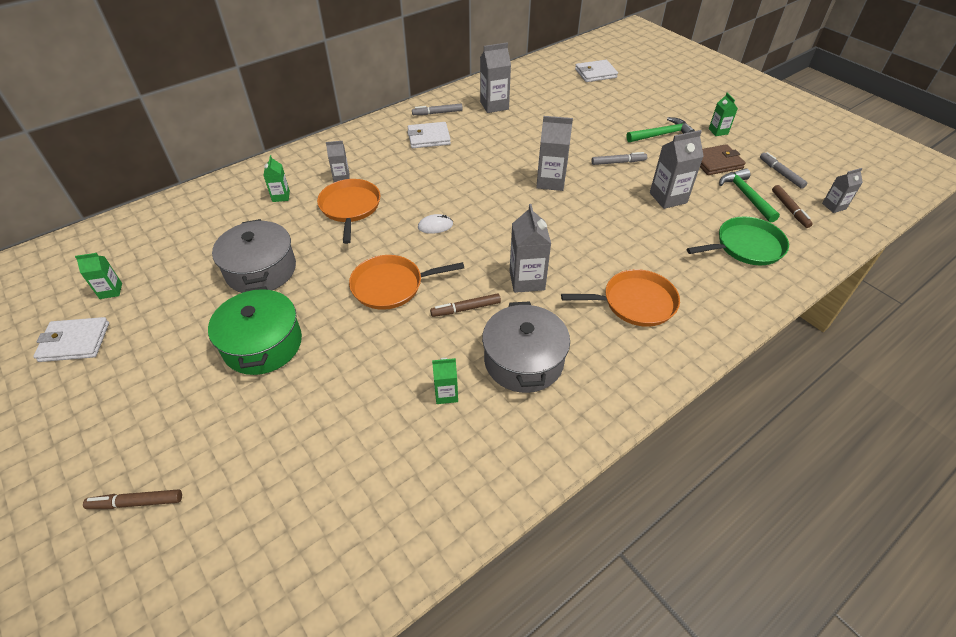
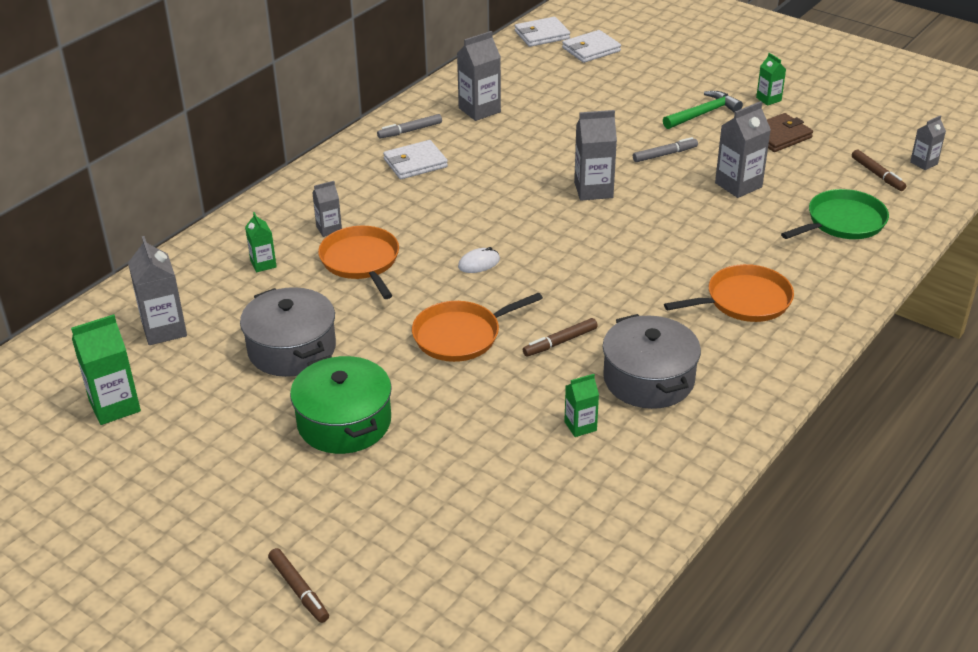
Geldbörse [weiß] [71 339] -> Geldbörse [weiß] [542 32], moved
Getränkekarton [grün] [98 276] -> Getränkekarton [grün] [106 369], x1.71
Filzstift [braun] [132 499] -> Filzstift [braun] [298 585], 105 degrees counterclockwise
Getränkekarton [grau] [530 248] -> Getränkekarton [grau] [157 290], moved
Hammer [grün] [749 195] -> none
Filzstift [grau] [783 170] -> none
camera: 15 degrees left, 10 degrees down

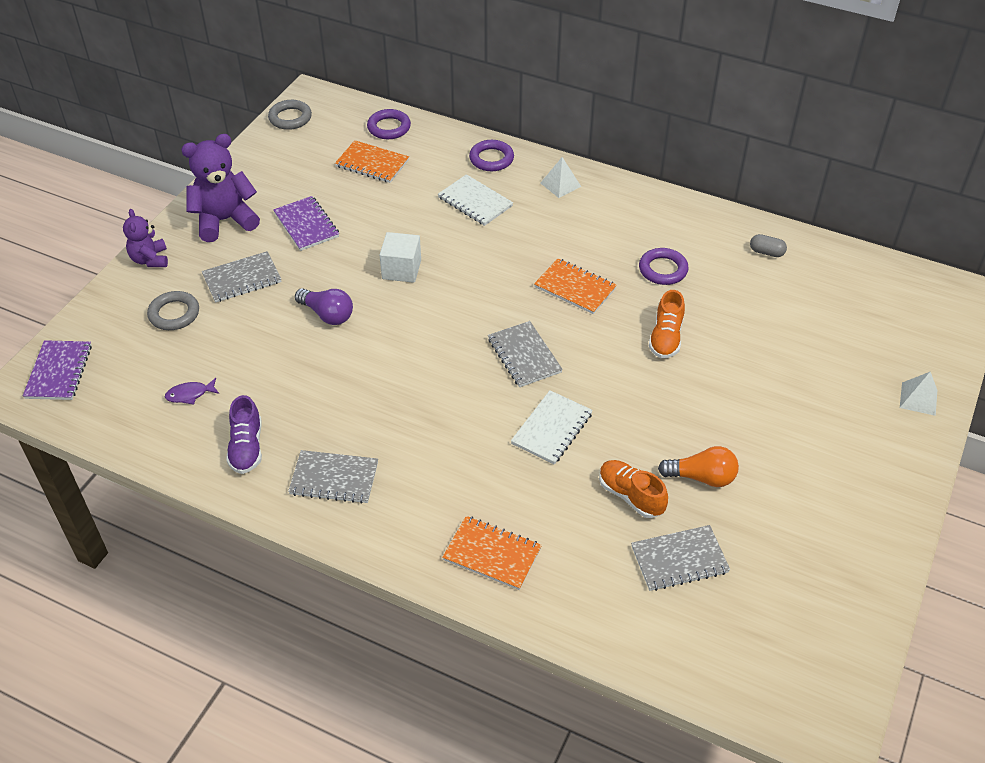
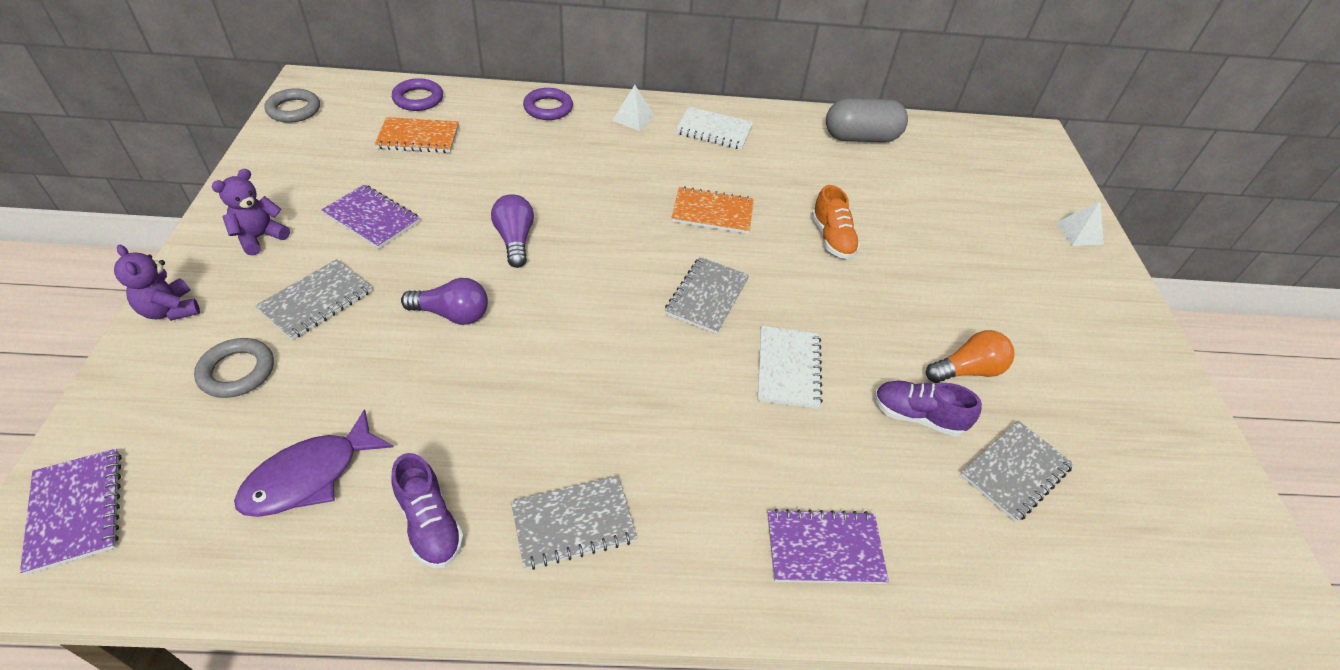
Fisch [lila] [192 391] -> Fisch [lila] [314 463], x1.91
Teddybär [lila] [220 188] -> Teddybär [lila] [251 212], x0.59
Kubus [weiß] [400 257] -> Glühbirne [lila] [512 231]
Notizbuch [weiß] [475 200] -> Notizbuch [weiß] [714 128], moved
Notizbuch [orange] [492 553] -> Notizbuch [lila] [828 546]
Notizbuch [grau] [525 354] -> Notizbuch [grau] [707 295], 75 degrees clockwise
Schuh [orange] [633 489] -> Schuh [lila] [928 408]
Ring [lila] [664 266] -> none
Kapsel [grau] [768 245] -> Kapsel [grau] [867 120], x2.20
camera: 30 degrees left, 0 degrees up

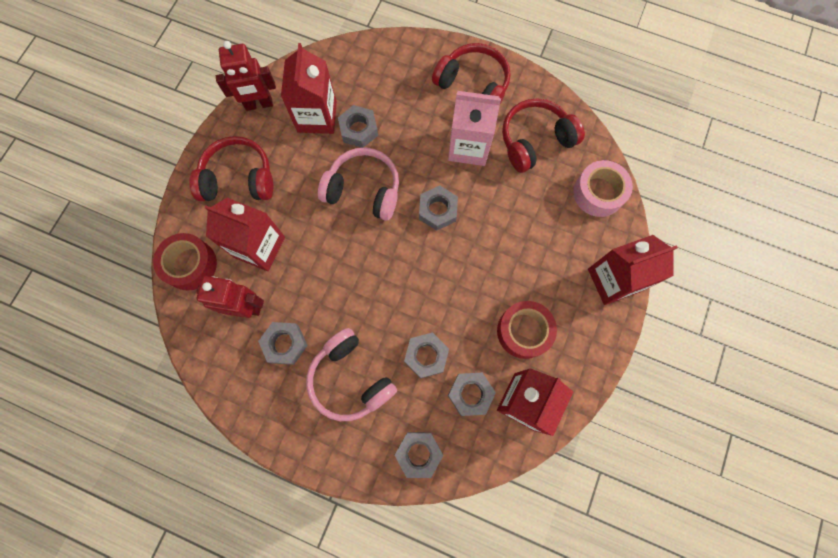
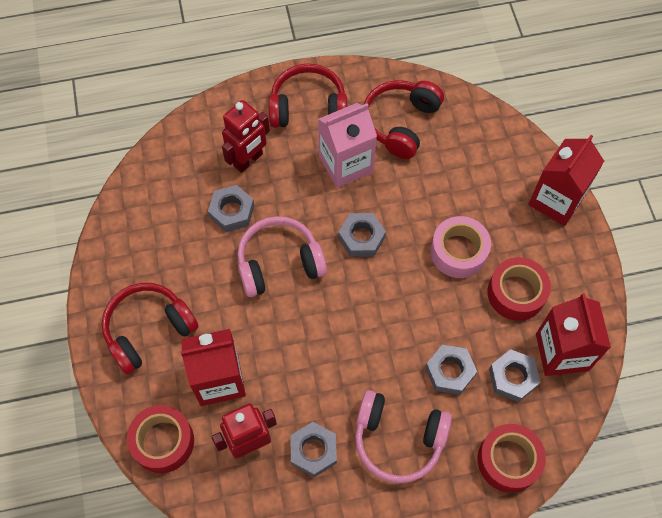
Roboter [rot] [246 76] -> Roboter [rot] [246 136], moved
Getränkekarton [rot] [309 88] -> none
Sechskantmutter [grau] [419 455] -> Klebeband [rot] [512 458]
Klebeband [rosa] [603 188] -> Klebeband [rosa] [461 247], moved
camera: 35 degrees left, 10 degrees down

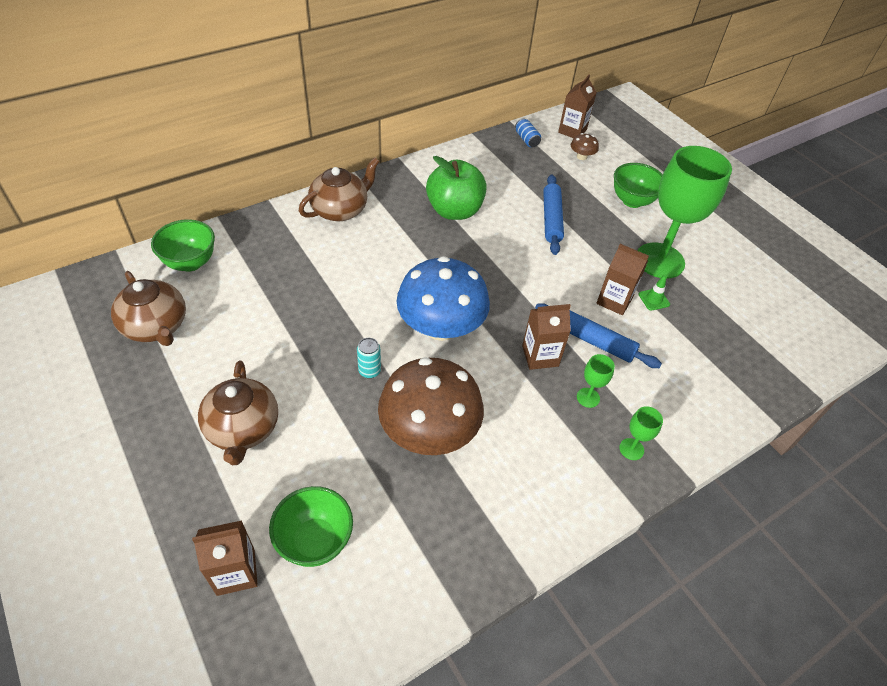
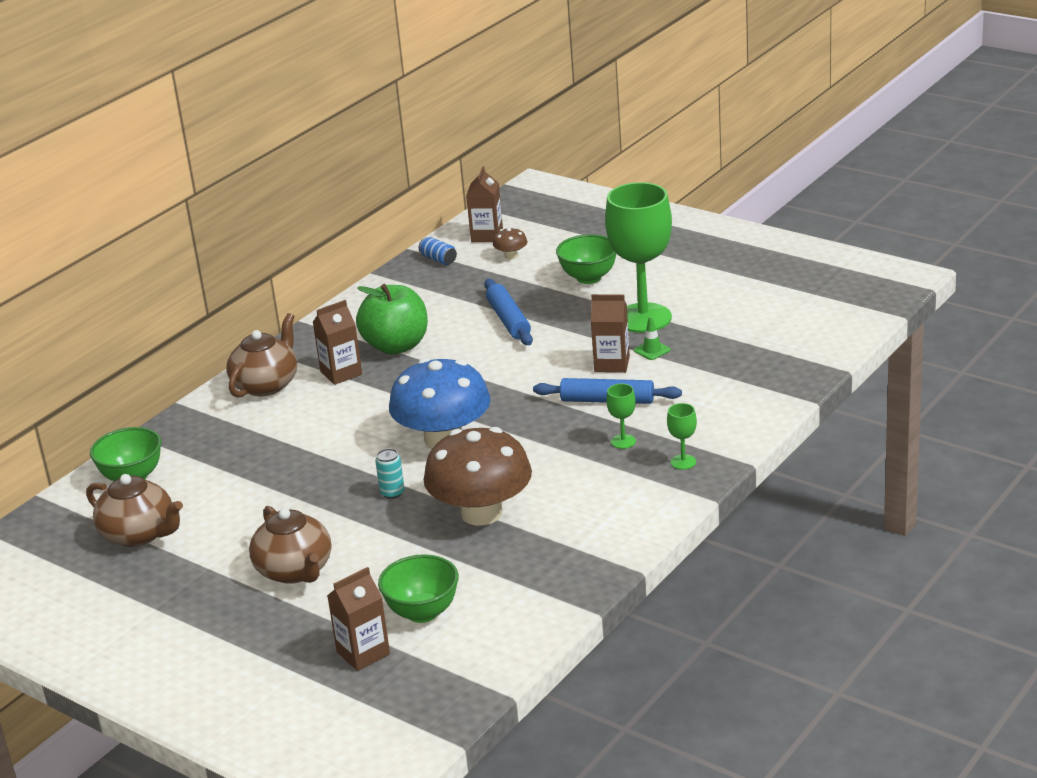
Getränkekarton [braun] [546 337] -> Getränkekarton [braun] [337 342], moved
camera: 15 degrees left, 20 degrees down

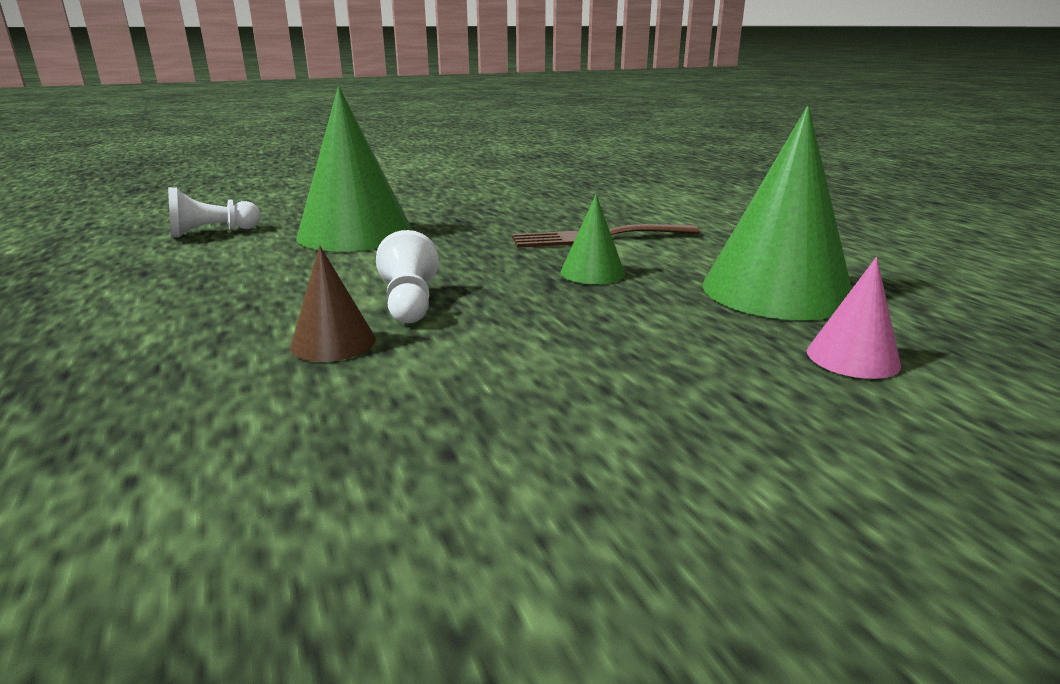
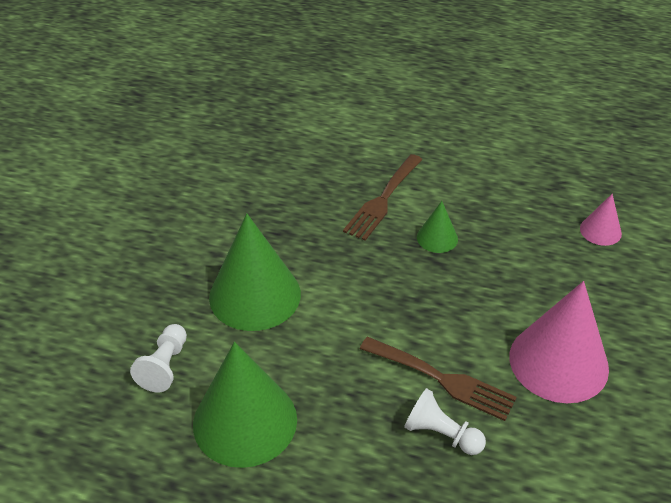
Kegel [braun] [333 304] -> Gabel [braun] [438 379]
Bauer [weiß] [407 276] -> Bauer [weiß] [445 421], moved
Kegel [grün] [777 213] -> Kegel [grün] [245 405], moved
none -> Kegel [rosa] [559 342]
camera: 50 degrees left, 20 degrees up

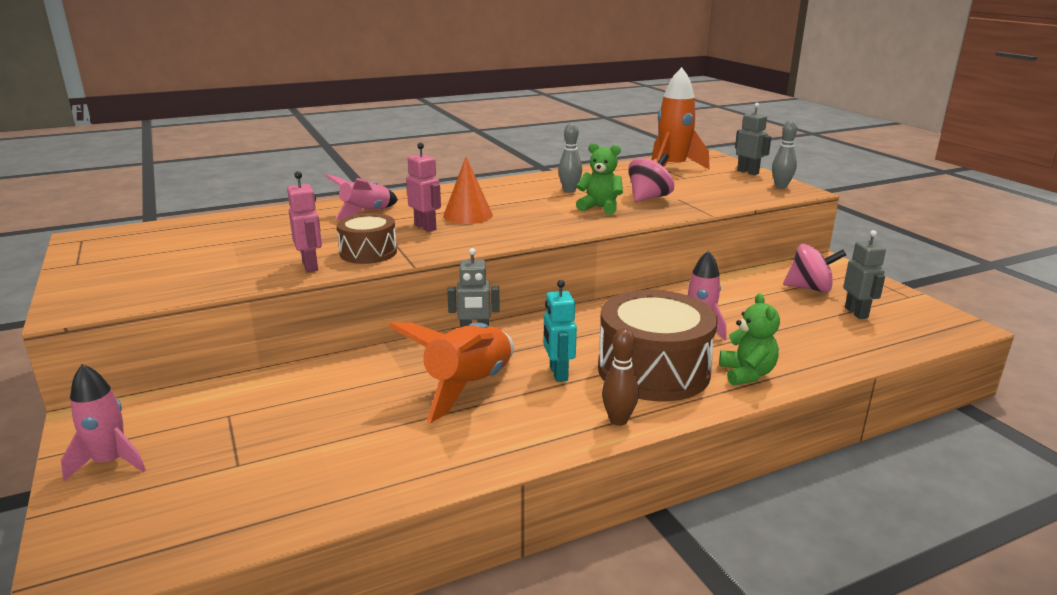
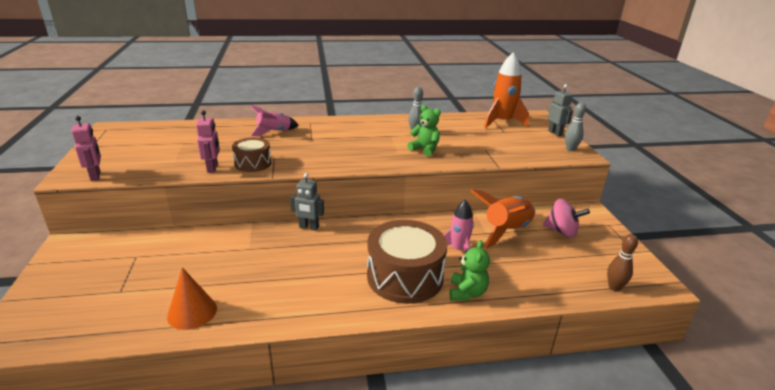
Rakete [rosa] [103 422] -> none
Rakete [orange] [451 372] -> Rakete [orange] [502 218], moved
Roboter [rosa] [423 187] -> Roboter [rosa] [86 148], moved
Kegel [orange] [468 190] -> Kegel [orange] [192 298], moved
Roboter [türkis] [560 331] -> none
Bowlingkegel [braun] [620 377] -> Bowlingkegel [braun] [622 262], moved
Kreisel [rosa] [651 177] -> none
Roboter [grau] [864 274] -> none
camera: 15 degrees right, 5 degrees up

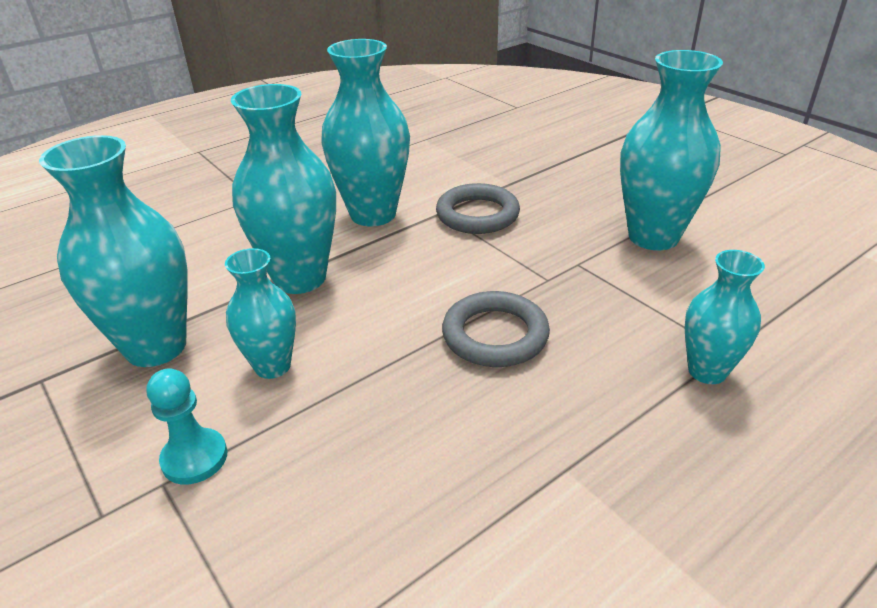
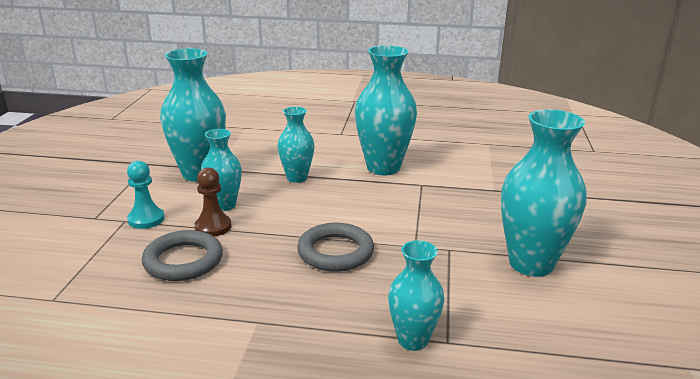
Vase [türkis] [283 189] -> Vase [türkis] [296 145], x0.58
Ring [grau] [478 208] -> Ring [grau] [182 255], moved
none -> Bauer [braun] [213 201]
camera: 45 degrees right, 10 degrees down

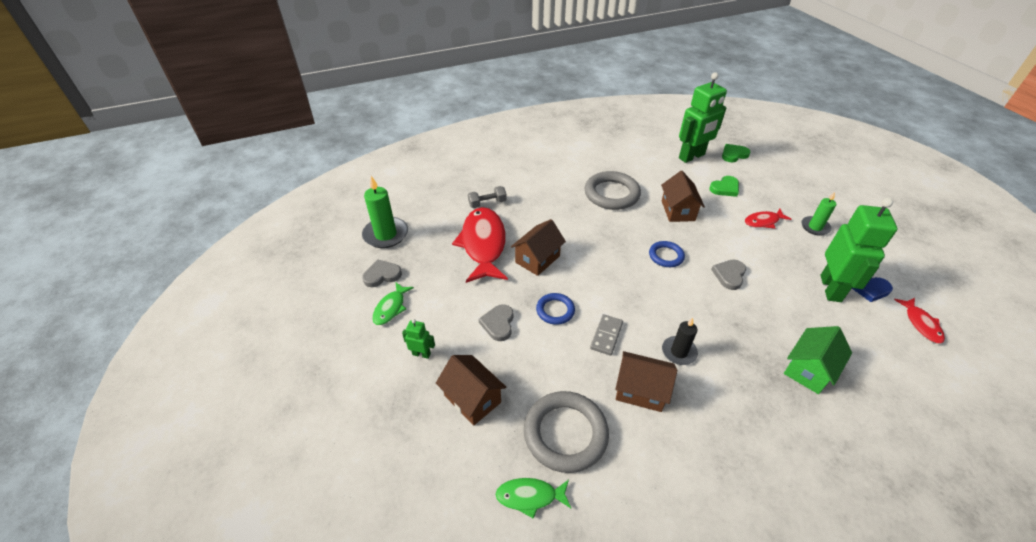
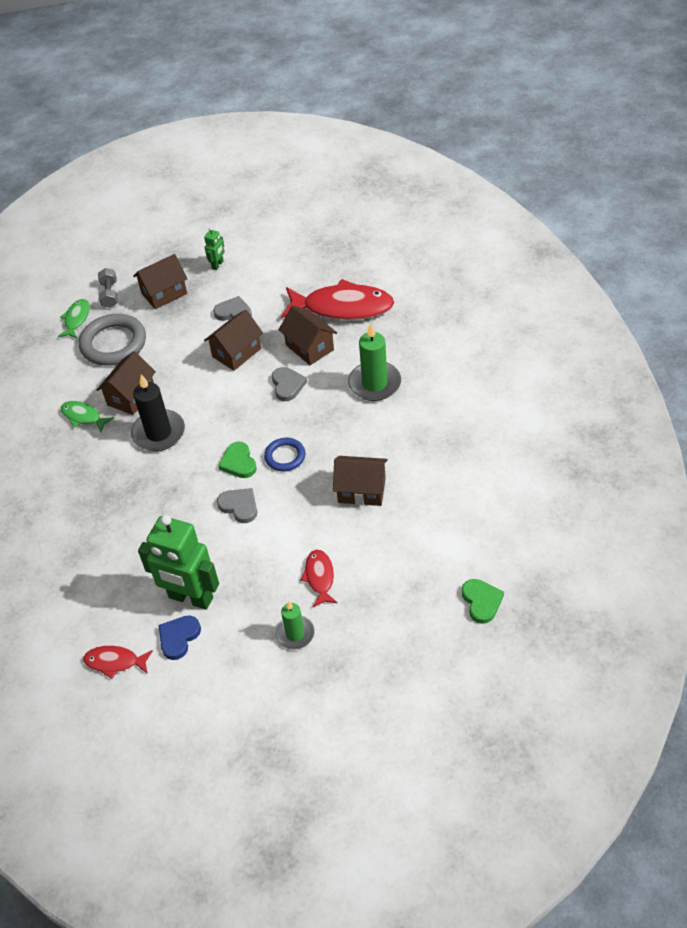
Kerze [grün] [385 212] -> Kerze [grün] [374 362], moved
Herz [grau] [382 273] -> Herz [grau] [289 384], moved
Fisch [grün] [393 303] -> Fisch [grün] [87 416], moved
Hantel [grau] [487 197] -> Hantel [grau] [108 288], moved
Ring [blau] [555 309] -> Haus [braun] [233 340]
Ring [grau] [613 190] -> none
Dominostein [grau] [606 335] -> none
Kerze [schwarz] [680 341] -> Kerze [schwarz] [158 412], x1.59
Roboter [grün] [703 117] -> none
Herz [grün] [724 186] -> Herz [grün] [237 460], moved
Haus [grün] [818 360] -> none
camera: 105 degrees right, 5 degrees up

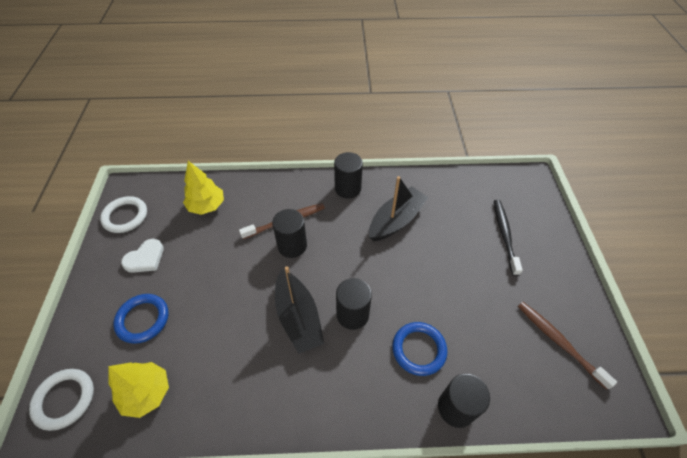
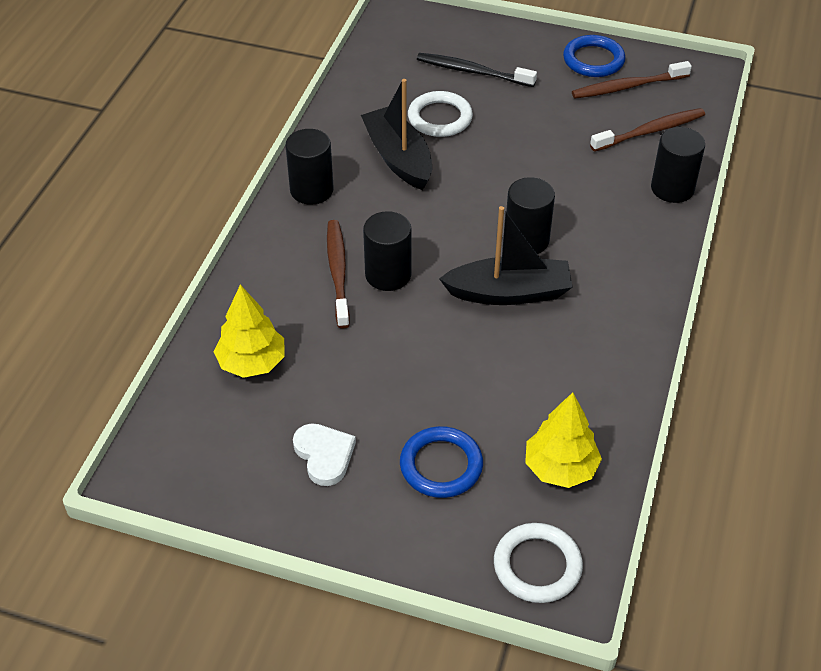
Ring [weiß] [123 214] -> Ring [weiß] [440 114], moved
Ring [blau] [419 349] -> Ring [blau] [594 56], moved
none -> Zahnbürste [braun] [647 130]
camera: 70 degrees left, 5 degrees down

